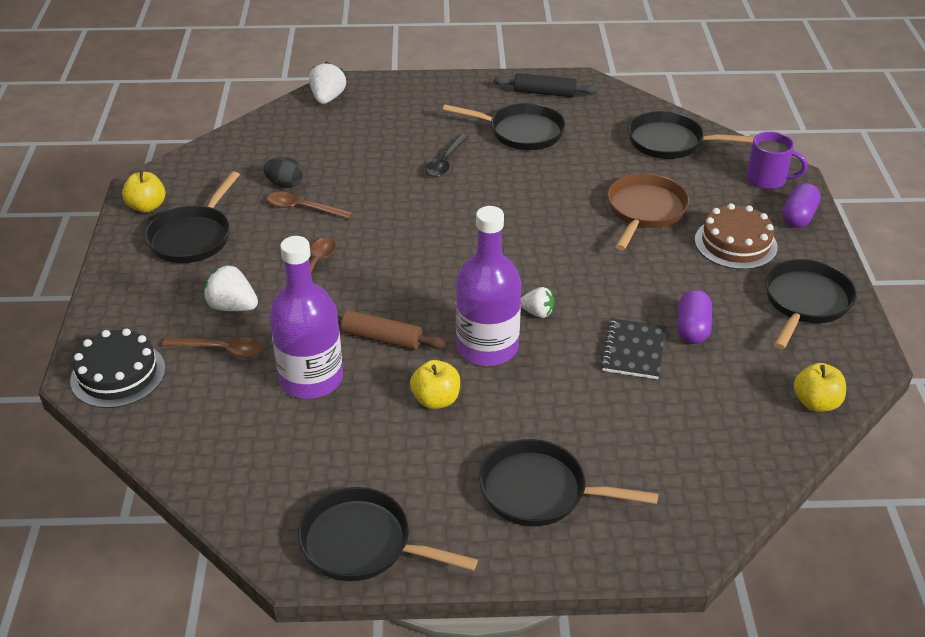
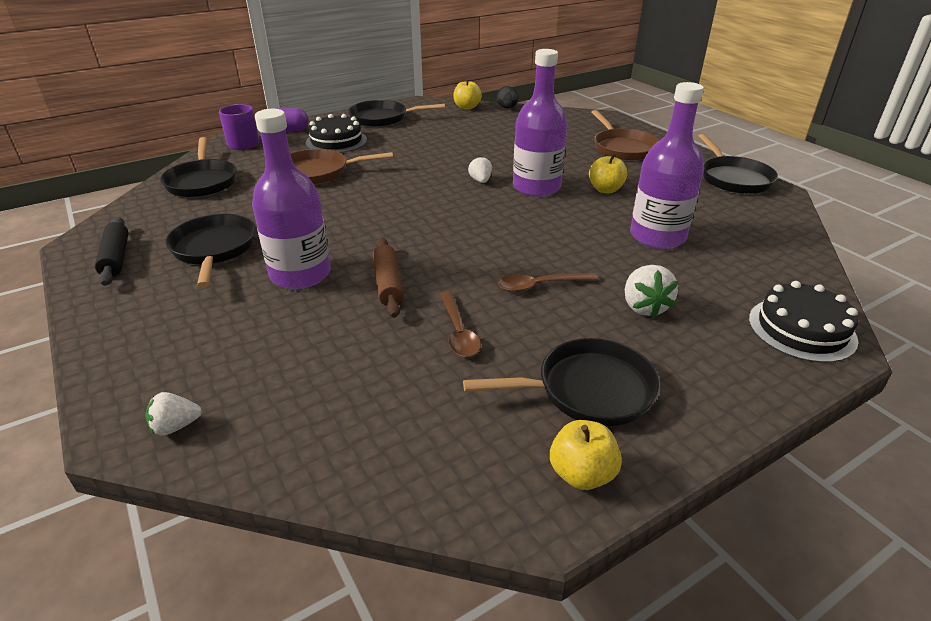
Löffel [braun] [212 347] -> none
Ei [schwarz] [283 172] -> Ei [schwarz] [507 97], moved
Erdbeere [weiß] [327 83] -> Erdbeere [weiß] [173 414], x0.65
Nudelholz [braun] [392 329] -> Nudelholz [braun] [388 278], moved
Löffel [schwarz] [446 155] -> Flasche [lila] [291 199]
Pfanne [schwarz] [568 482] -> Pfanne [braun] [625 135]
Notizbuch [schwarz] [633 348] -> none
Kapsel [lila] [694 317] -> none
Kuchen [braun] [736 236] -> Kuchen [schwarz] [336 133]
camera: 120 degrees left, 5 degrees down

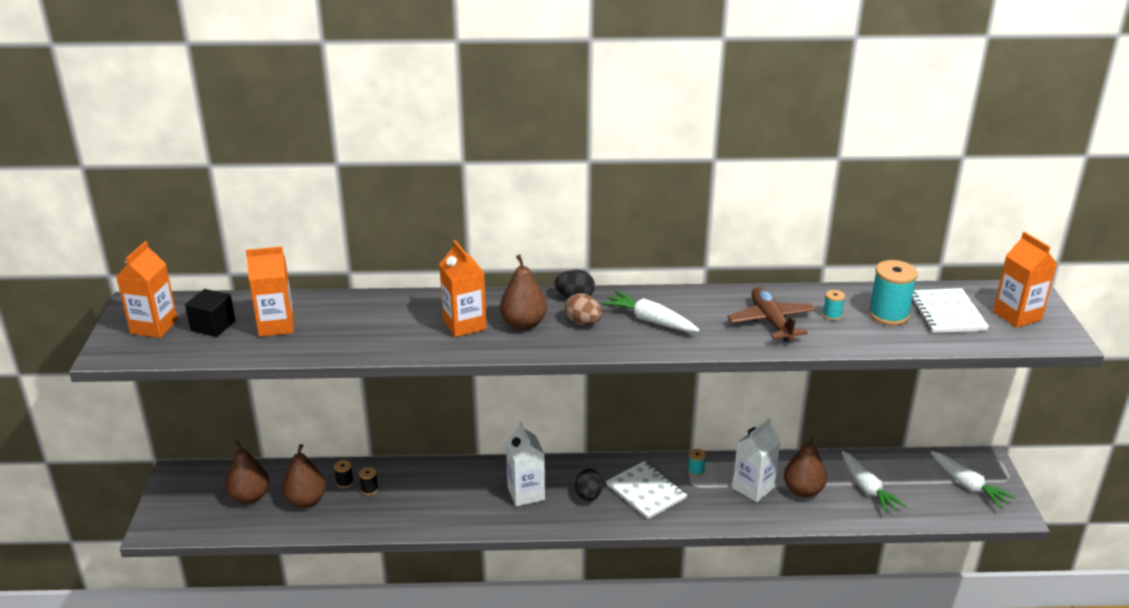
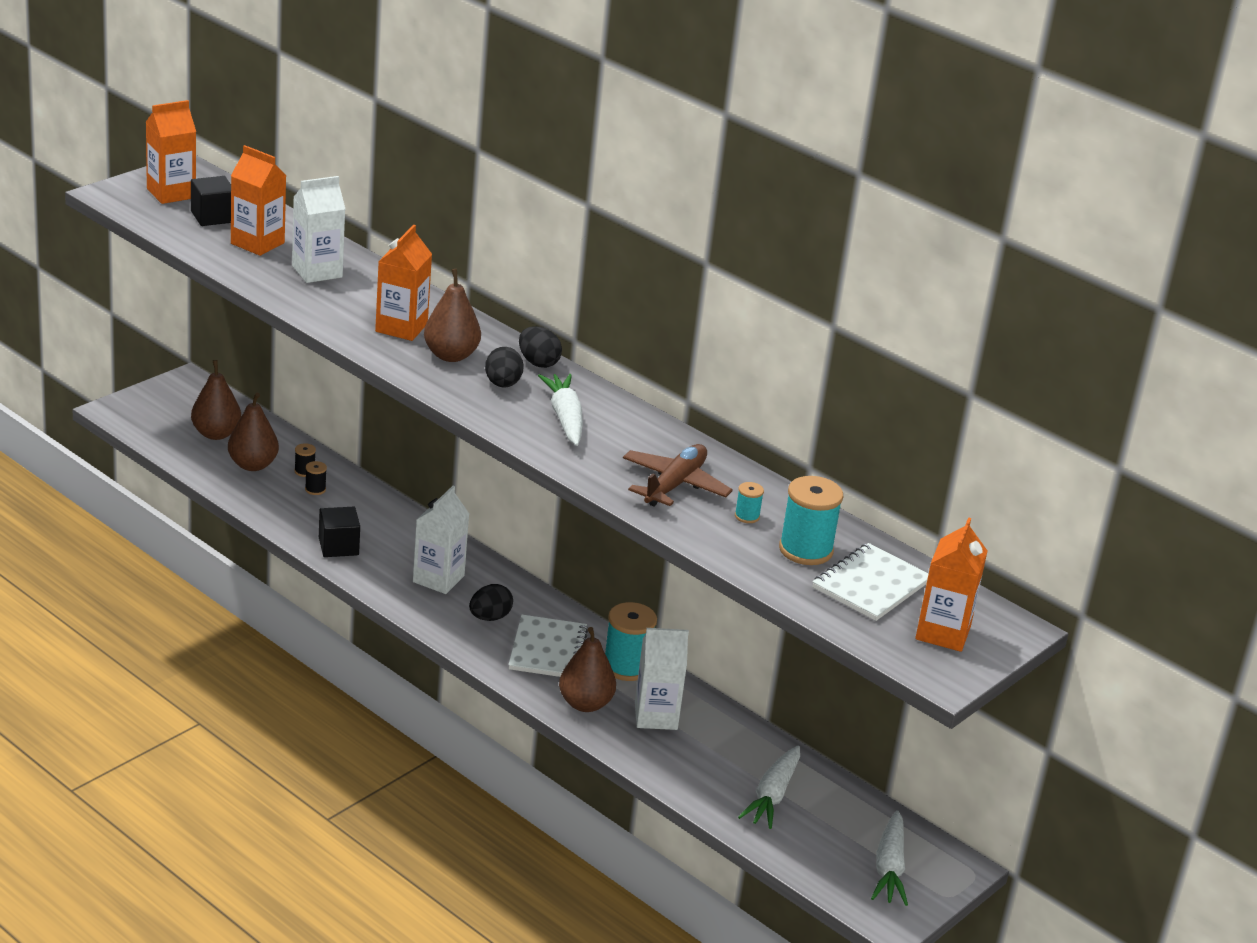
Ei [braun] [583 309] -> Ei [schwarz] [504 367]
Garnrolle [türkis] [697 462] -> Garnrolle [türkis] [631 641], x2.11
Birne [braun] [805 466] -> Birne [braun] [587 669], moved
none -> Getränkekarton [weiß] [318 229]
none -> Kubus [schwarz] [339 532]
camera: 40 degrees right, 0 degrees up

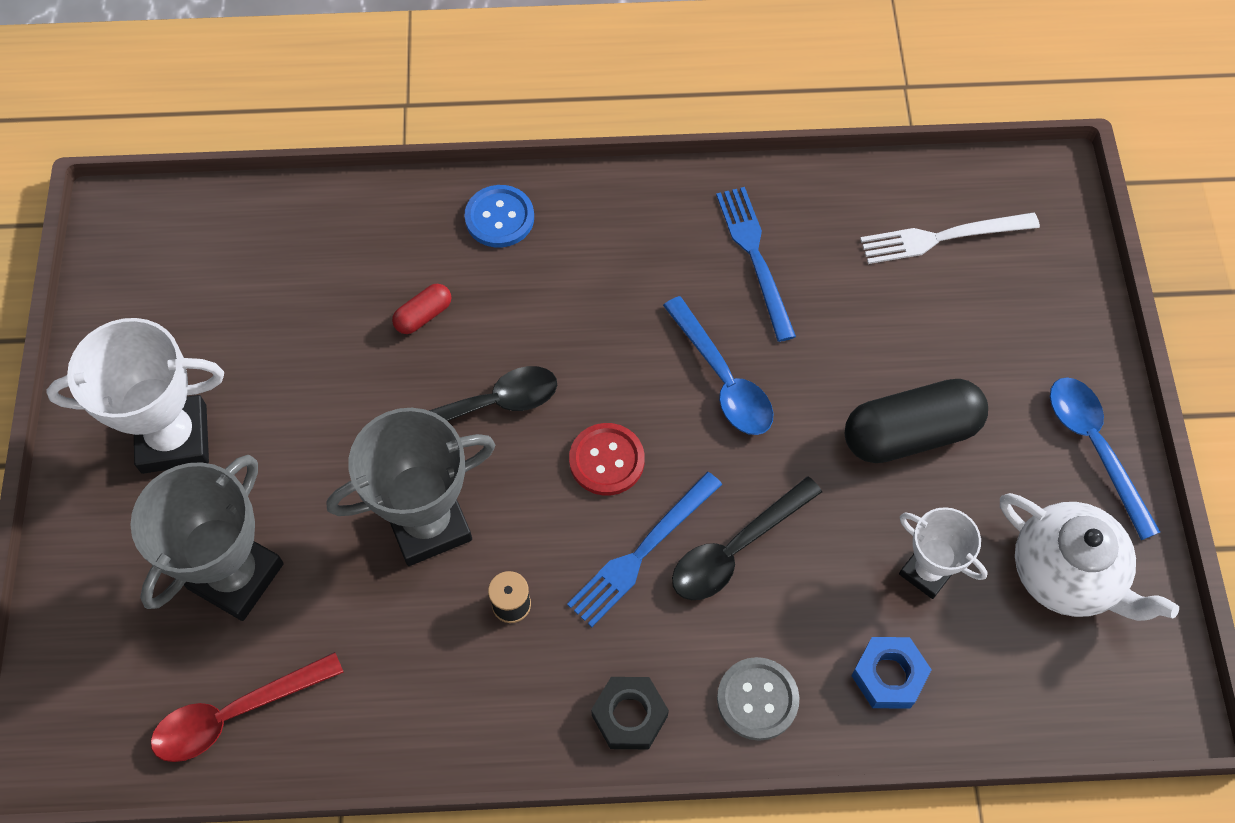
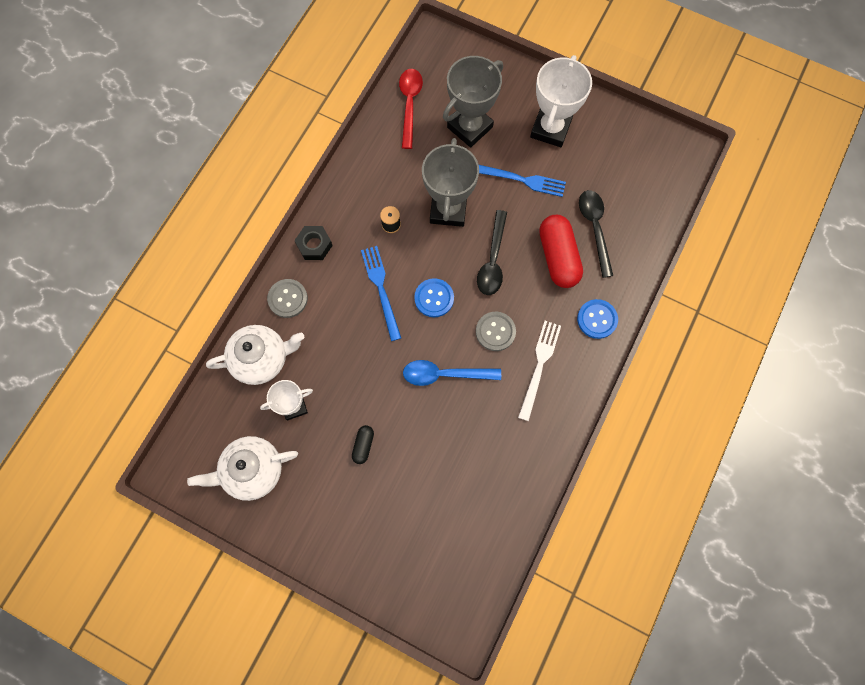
Pokal [grau] [207 538] -> Pokal [grau] [473 102], 75 degrees clockwise
Kapsel [rot] [421 309] -> Kapsel [rot] [561 251], x2.10
Knopf [rot] [607 459] -> Knopf [blau] [434 297]
Löffel [schwarz] [747 538] -> Löffel [schwarz] [596 234], moved
Gabel [blau] [756 264] -> Gabel [blau] [522 181], moved
Kapsel [schwarz] [916 421] -> Kapsel [schwarz] [363 444], x0.48
Sechskantmutter [blau] [891 673] -> Teekanne [weiß] [255 355]
Gabel [weiß] [950 238] -> Gabel [weiß] [539 371], moved
Löffel [blau] [1105 458] -> none
none -> Knopf [grau] [496 331]
camera: 120 degrees right, 10 degrees up

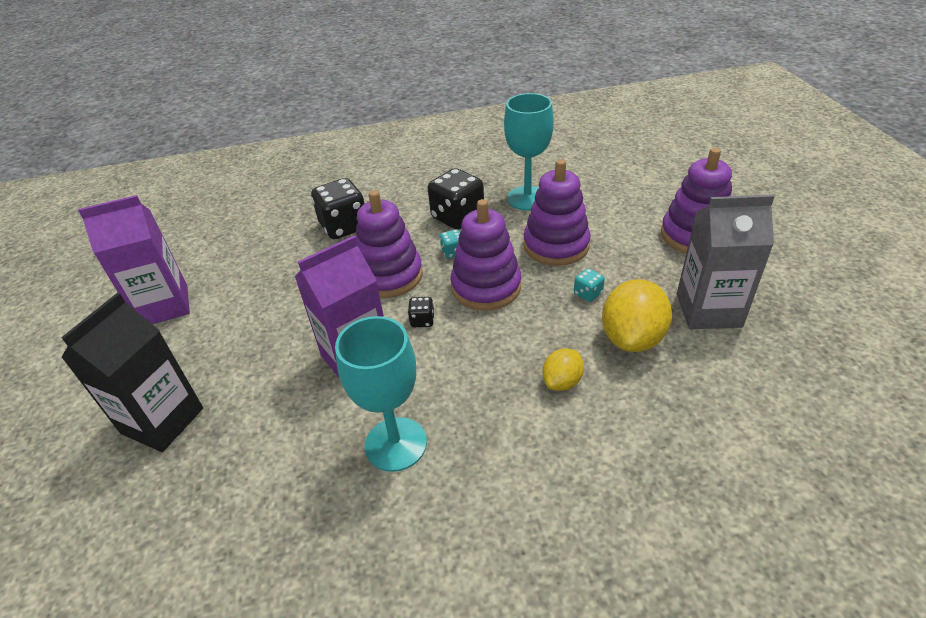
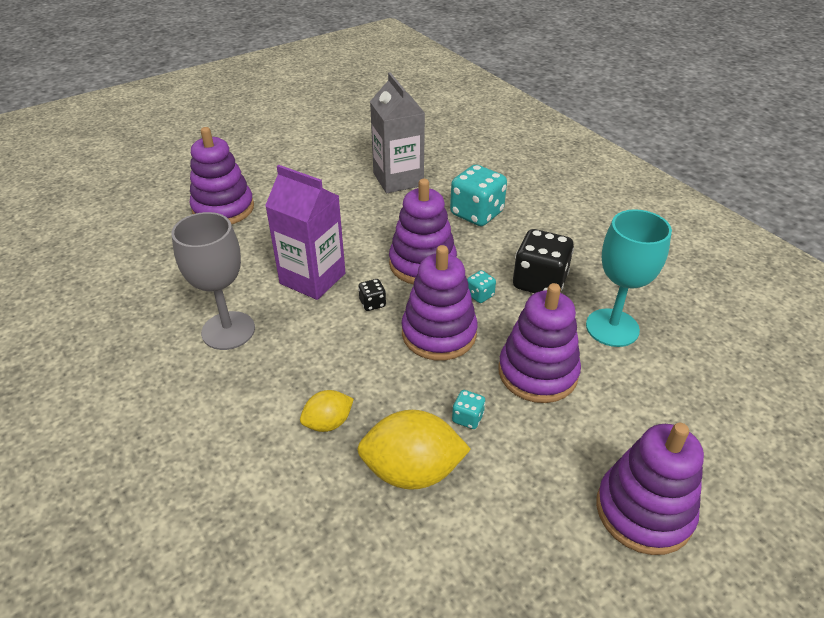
Getränkekarton [schwarz] [132 372] -> Stapelspielzeug [lila] [222 175]
Getränkekarton [lila] [134 259] -> none
Spielwürfel [schwarz] [337 208] -> Spielwürfel [türkis] [478 195]
Kelch [türkis] [381 394] -> Kelch [grau] [213 281]
Zitrone [gelb] [563 369] -> Zitrone [gelb] [327 411], 45 degrees counterclockwise
Getränkekarton [grau] [726 261] -> Getränkekarton [grau] [397 132], moved
camera: 65 degrees right, 0 degrees up

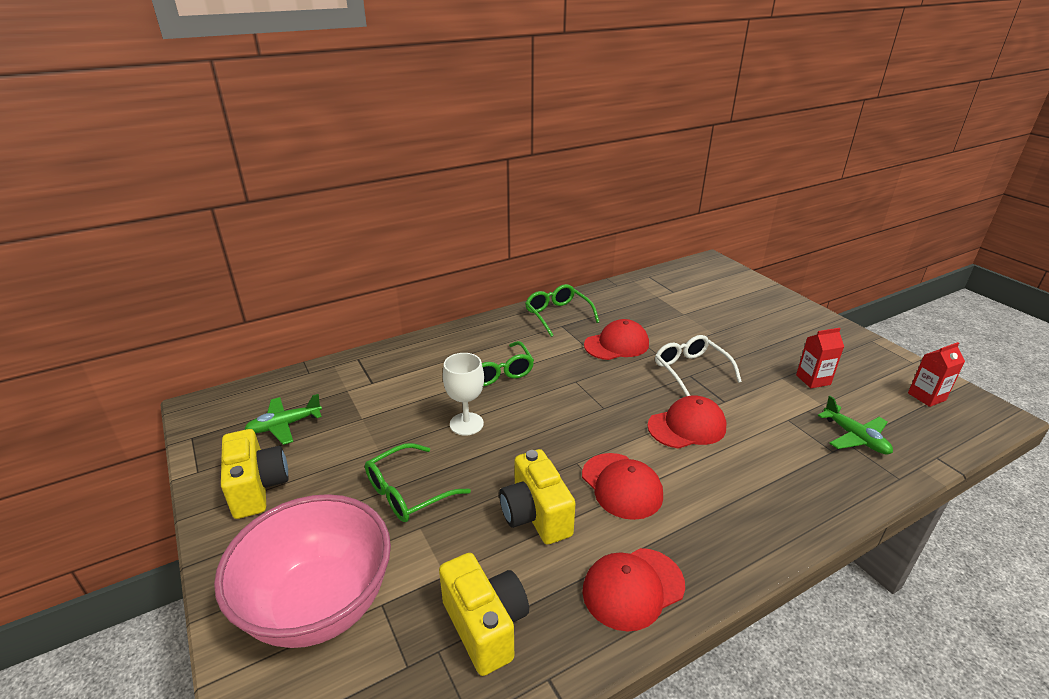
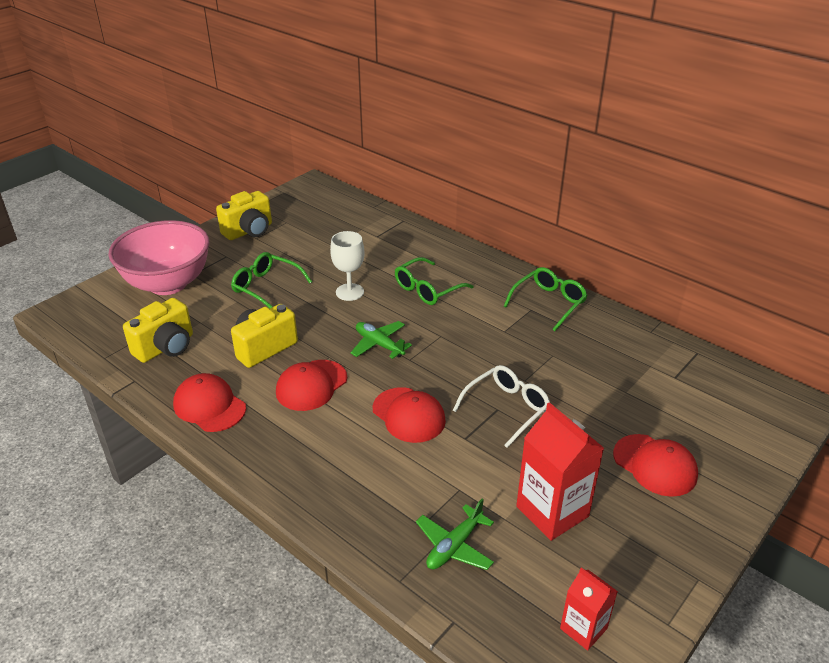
Flugzeug [grün] [283 419] -> Flugzeug [grün] [381 340], moved
Kappe [rot] [616 339] -> Kappe [rot] [655 465], moved
Getränkekarton [rot] [820 358] -> Getränkekarton [rot] [560 471], x1.75
camera: 70 degrees right, 5 degrees up

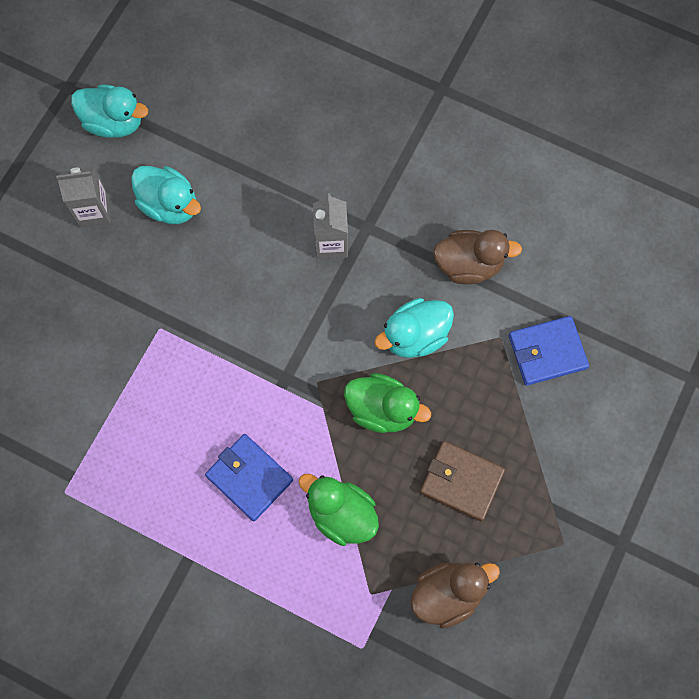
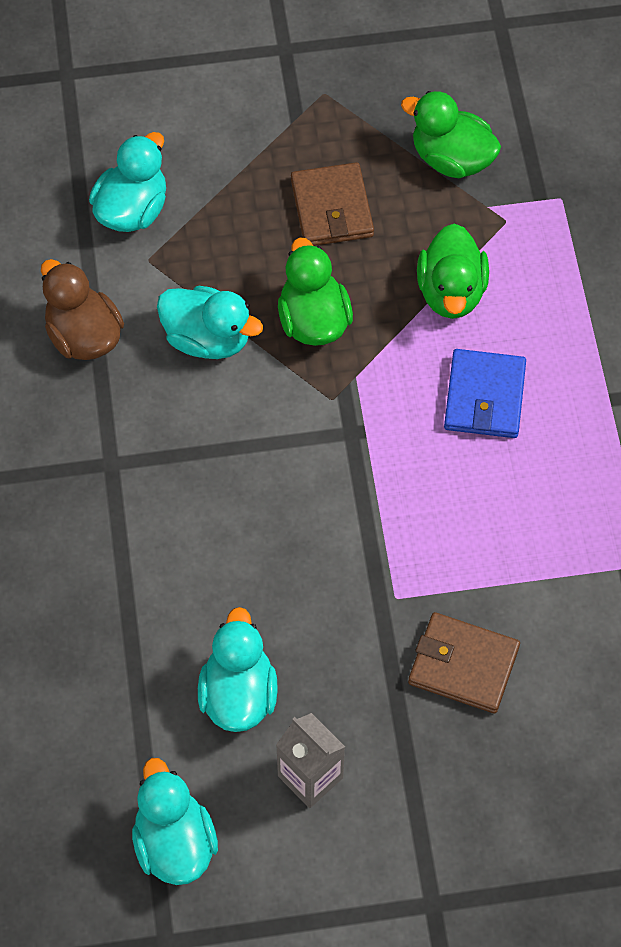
Getränkekarton [grau] [330 226] -> none
Ente [braun] [455 595] -> Ente [grün] [451 134]
Geldbörse [blau] [549 350] -> Ente [türkis] [127 182]
none -> Geldbörse [braun] [464 663]
camera: 125 degrees left, 10 degrees down

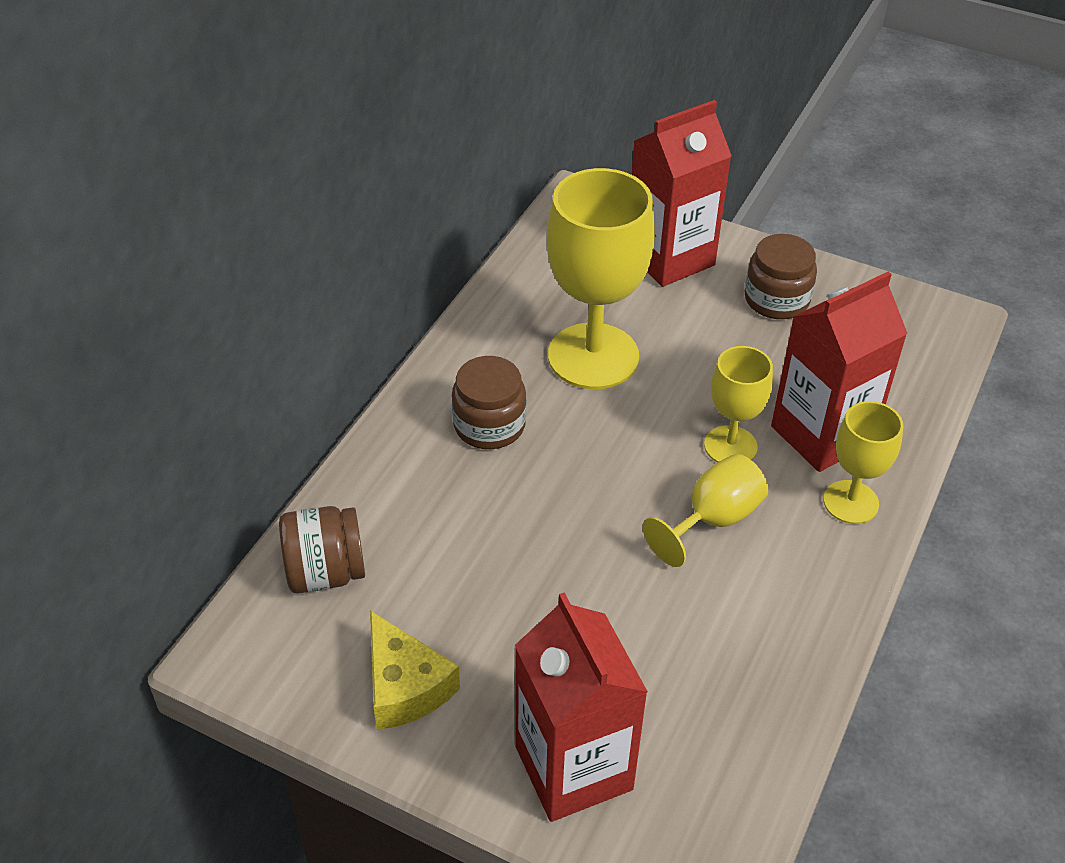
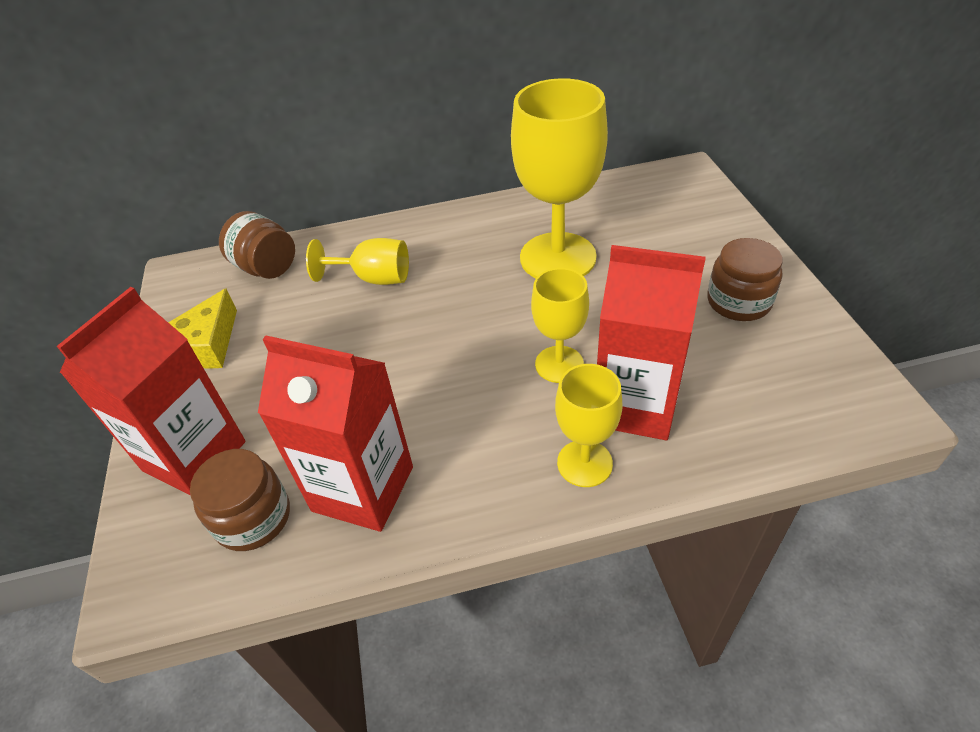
Einmachglas [braun] [489 402] -> Einmachglas [braun] [240 500], moved
Getränkekarton [rot] [681 193] -> Getränkekarton [rot] [335 434], moved
Kelch [gelb] [705 510] -> Kelch [gelb] [357 261], moved
camera: 55 degrees right, 0 degrees up

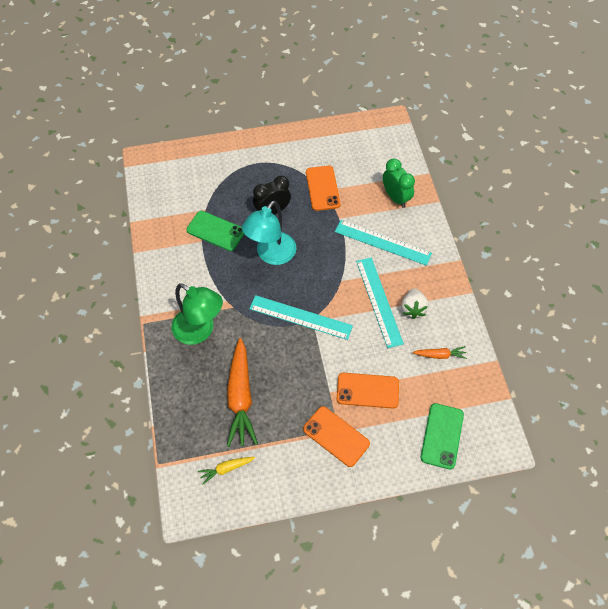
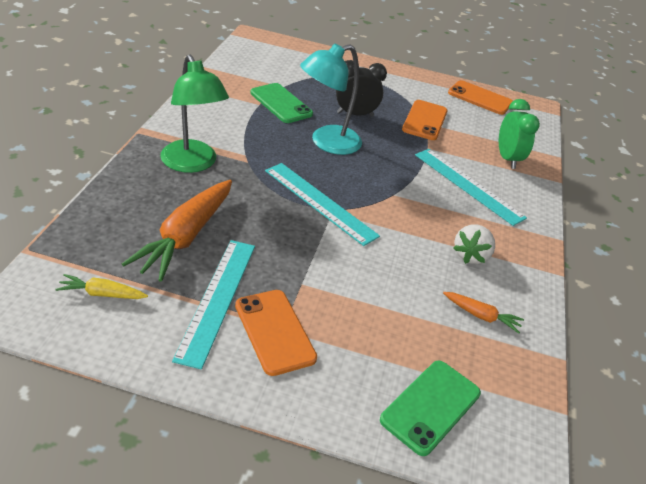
Handy [orange] [368 391] -> Handy [orange] [480 97], moved
Lineal [türkis] [380 303] -> Lineal [türkis] [213 305], moved
camera: 20 degrees right, 20 degrees down

